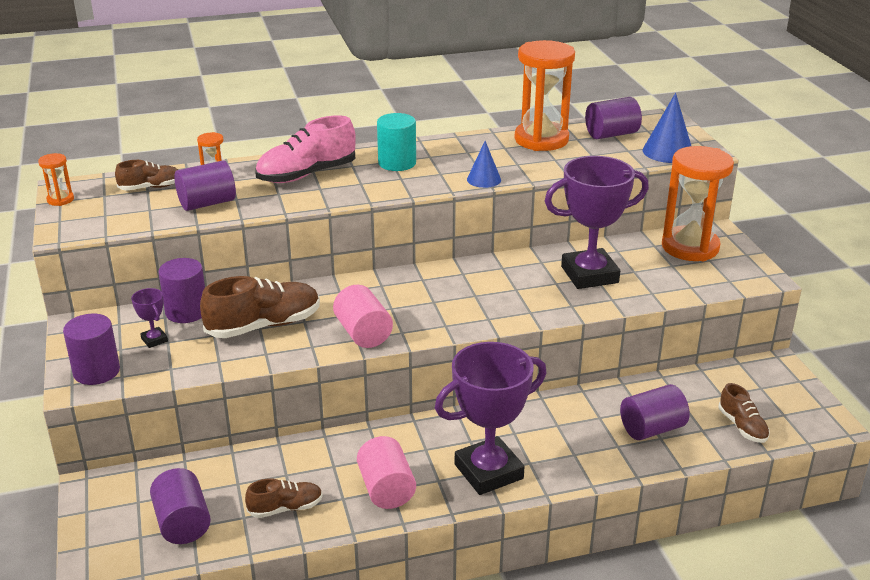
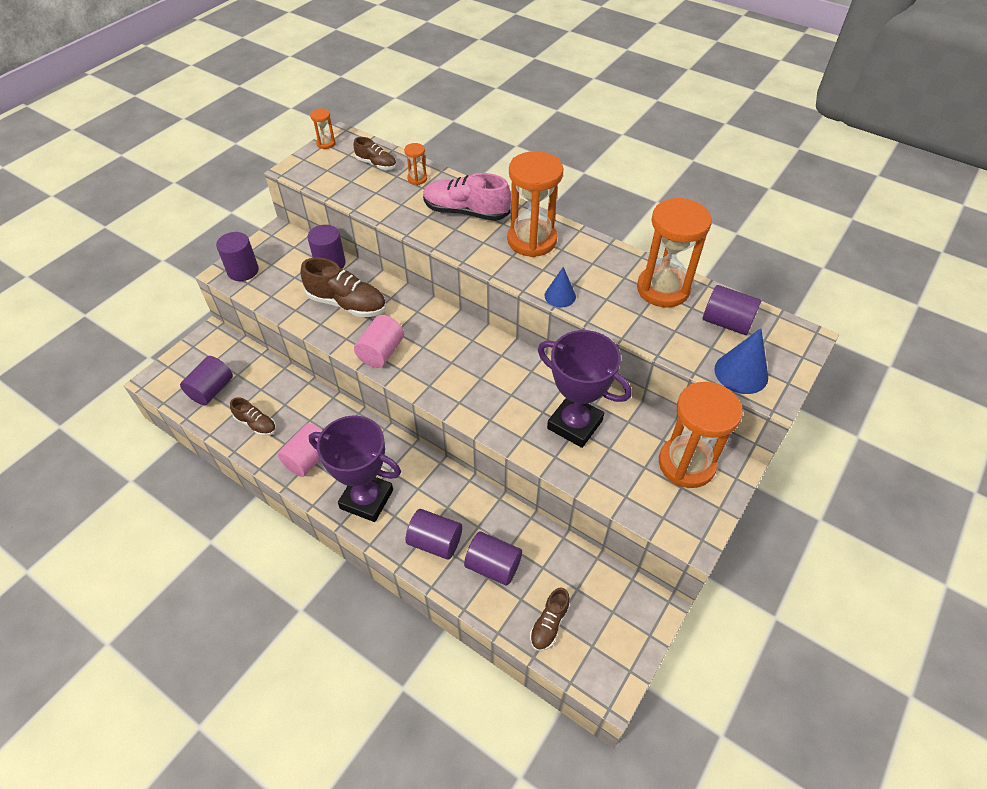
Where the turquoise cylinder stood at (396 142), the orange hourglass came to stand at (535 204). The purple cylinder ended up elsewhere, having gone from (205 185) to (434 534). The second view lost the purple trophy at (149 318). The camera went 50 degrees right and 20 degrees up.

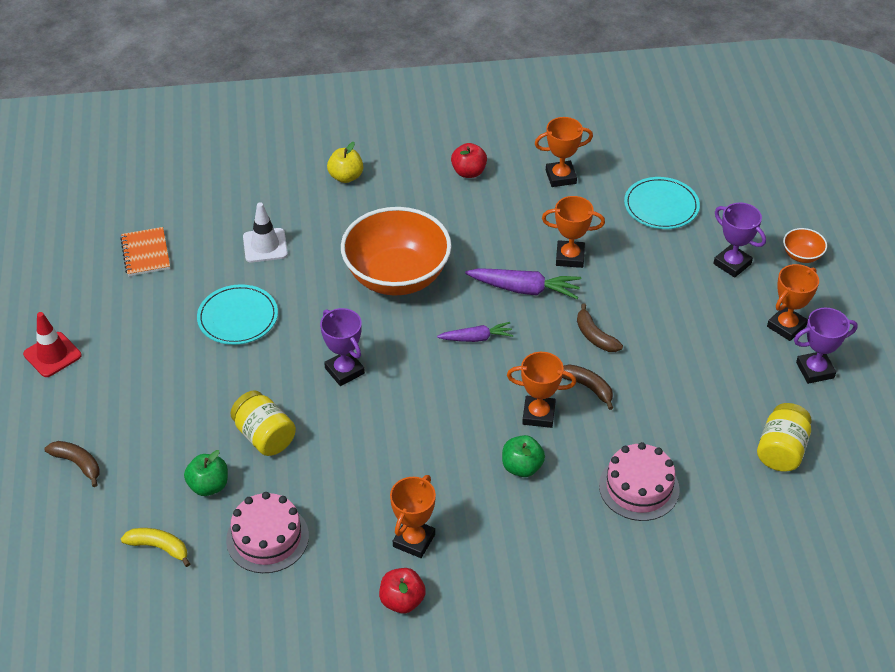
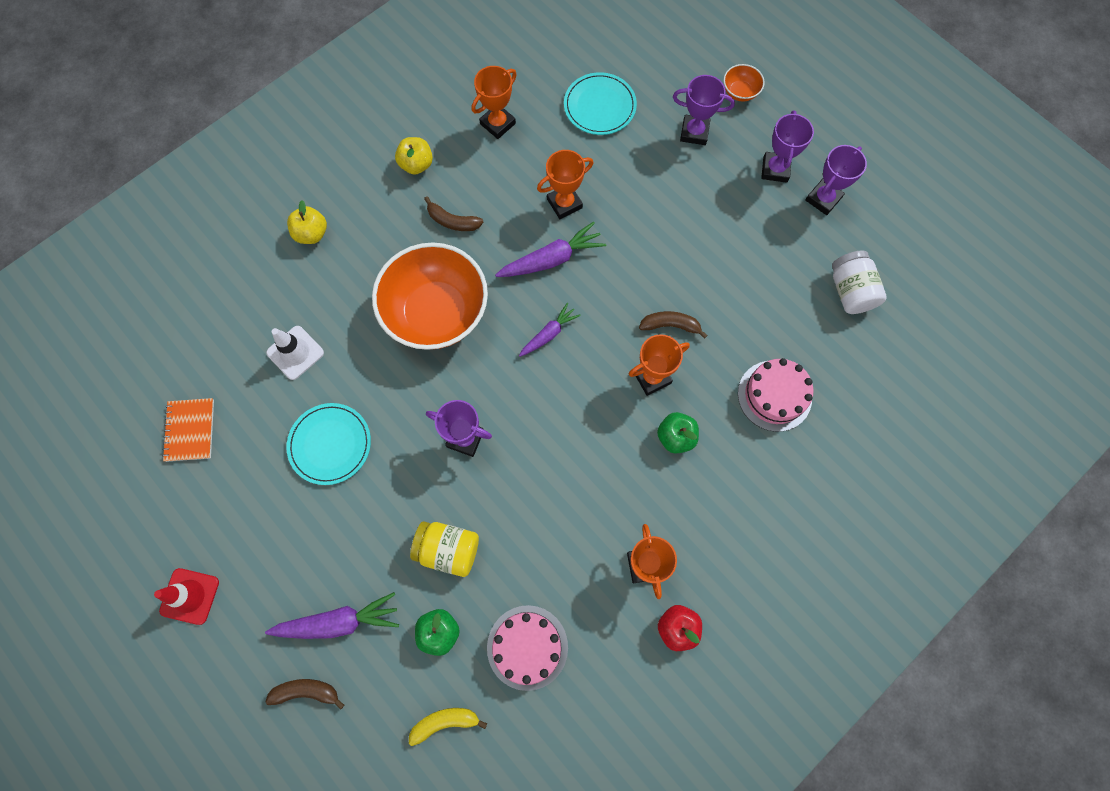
What was the red apple at (469 160) turned into the yellow apple at (414 156). The orange notebook at (145 251) ended up facing another way, 45 degrees clockwise from before. What was the orange trophy at (793 302) turned into the purple trophy at (787 146). The brown banana ended up elsewhere, having gone from (600 327) to (453 214). What was the yellow jar at (784 437) turned into the white jar at (859 282). The second view gained the purple carrot at (332 615). The camera went 35 degrees left and 25 degrees up.

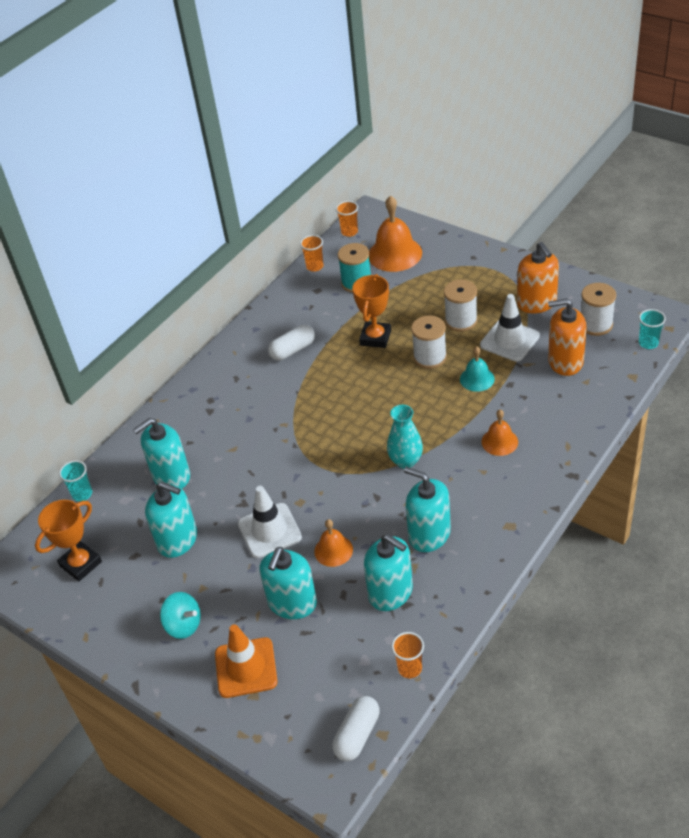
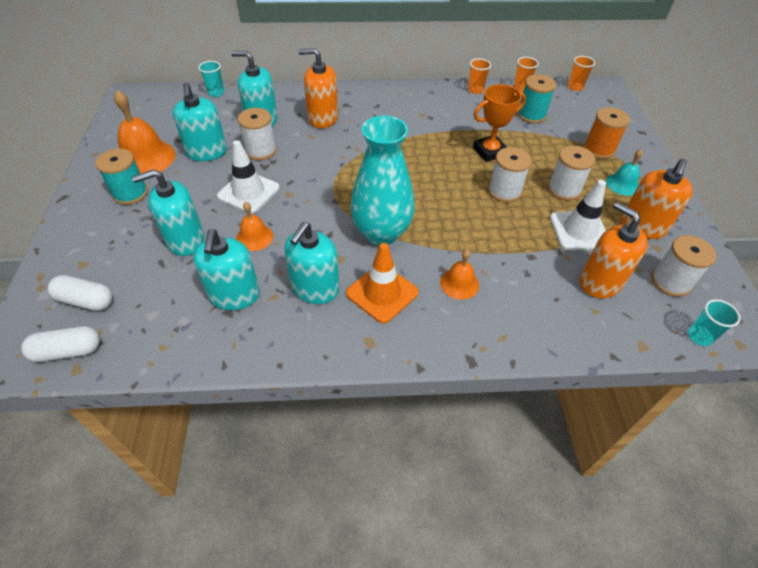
The orange bell ended up elsewhere, having gone from (395 233) to (144 132). The white capsule ended up elsewhere, having gone from (291 343) to (80 293). The turquoise bell ended up elsewhere, having gone from (477 369) to (624 172). The size of the turquoise vase at (405 437) changed by a factor of 1.73. The turquoise soap dispenser at (427 509) ended up facing another way, 150 degrees counterclockwise from before. The second view lost the orange trophy at (68 540). Where the turquoise spinning top stood at (180 615), the turquoise spool came to stand at (121 176). The orange traffic cone ended up elsewhere, having gone from (246 661) to (382 283). The orange cup ended up elsewhere, having gone from (407 655) to (479 76). The second view gained the orange soap dispenser at (318 88). The second view gained the orange spool at (607 133). The second view gained the white spool at (257 134). The camera went 45 degrees right and 5 degrees up.

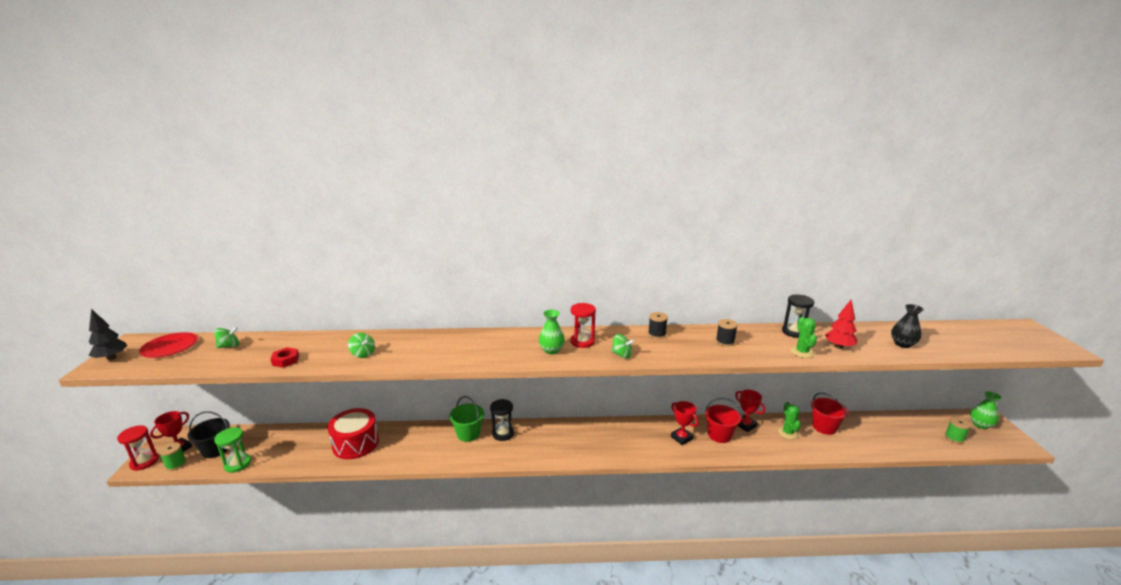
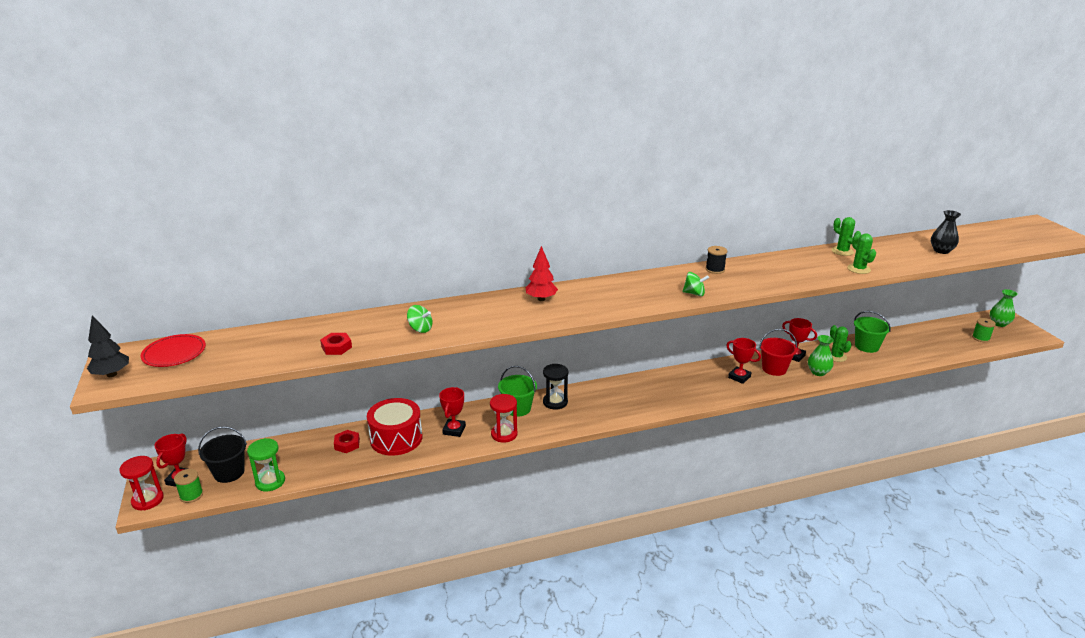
Where the black hourglass stood at (798 316), the green cactus came to stand at (846 236). The red tree ended up elsewhere, having gone from (841 324) to (542 273). The red hourglass ended up elsewhere, having gone from (583 325) to (504 418). The green vase ended up elsewhere, having gone from (552 332) to (821 355). The second view lost the black spool at (727 332). The second view lost the green spinning top at (226 337). What was the red bucket at (829 414) turned into the green bucket at (872 332). The second view gained the red trophy at (452 412). The second view gained the red nut at (347 441). The camera went 15 degrees left and 5 degrees up.

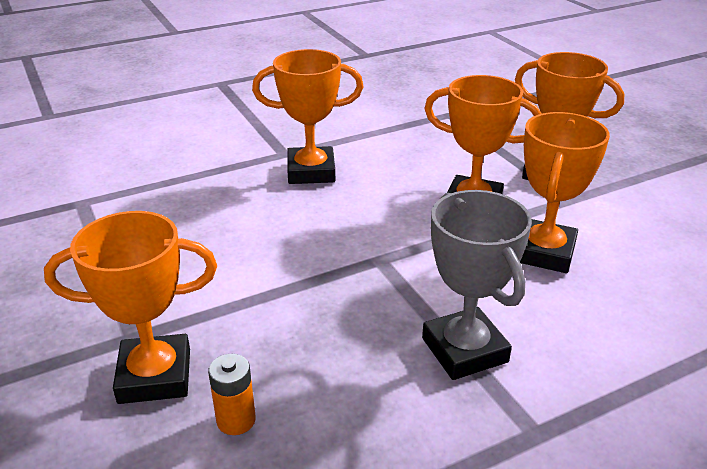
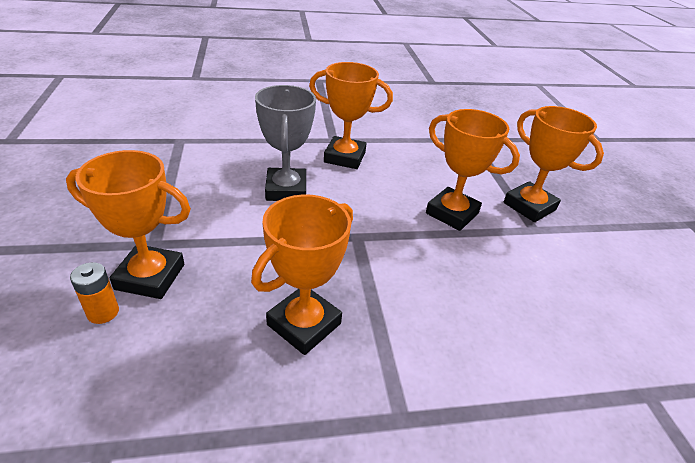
The orange trophy ended up elsewhere, having gone from (565 192) to (302 275). The grey trophy ended up elsewhere, having gone from (477 285) to (285 143). The orange battery ended up elsewhere, having gone from (232 394) to (94 293). The camera went 15 degrees right and 5 degrees up.

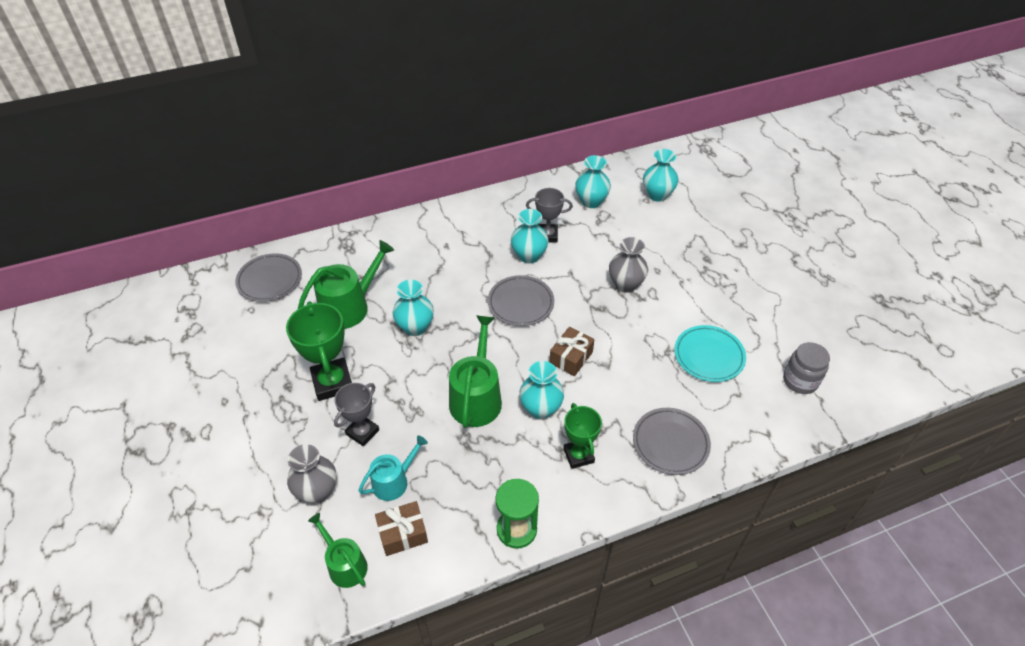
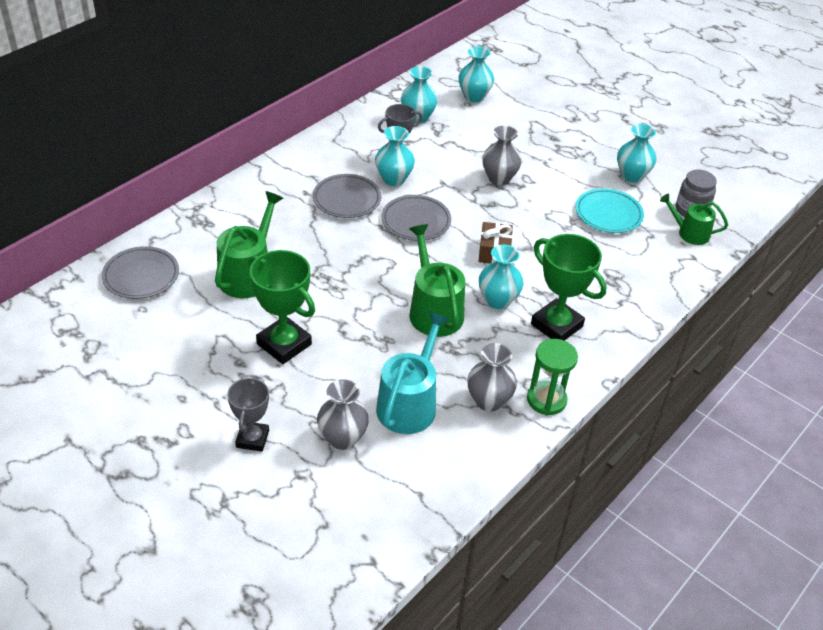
The turquoise vase ended up elsewhere, having gone from (413 308) to (636 153). The grey trophy ended up elsewhere, having gone from (356 414) to (248 414). The size of the green trophy at (582 436) changed by a factor of 1.56. The grey plate ended up elsewhere, having gone from (672 441) to (347 196). The size of the turquoise watering can at (393 468) changed by a factor of 1.61. The second view lost the brown gift at (401 528). The green watering can ended up elsewhere, having gone from (338 550) to (694 219). The second view gained the grey vase at (492 377). The camera went 30 degrees left and 5 degrees down.

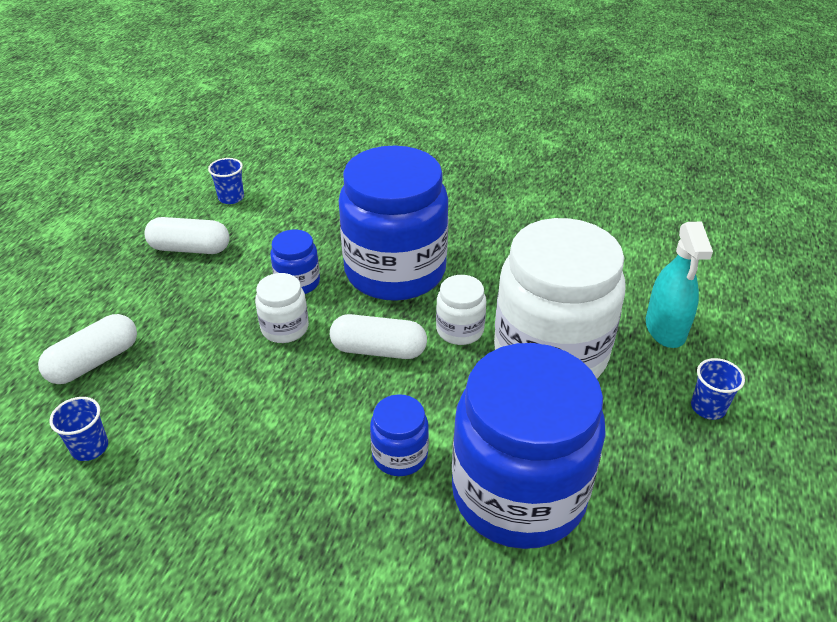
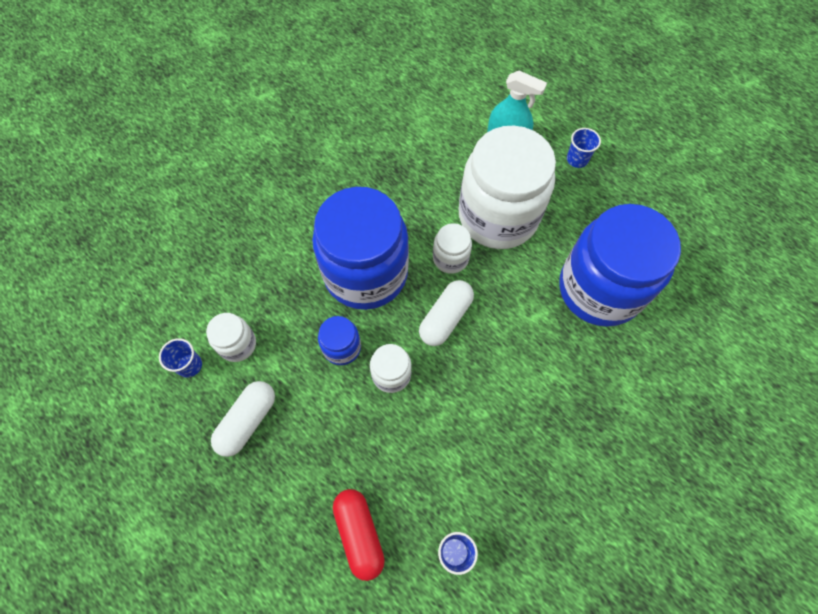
What was the white capsule at (87 349) turned into the red capsule at (359 535). The second view lost the blue jar at (399 435). The second view gained the white jar at (231 337). The camera went 65 degrees left and 25 degrees up.

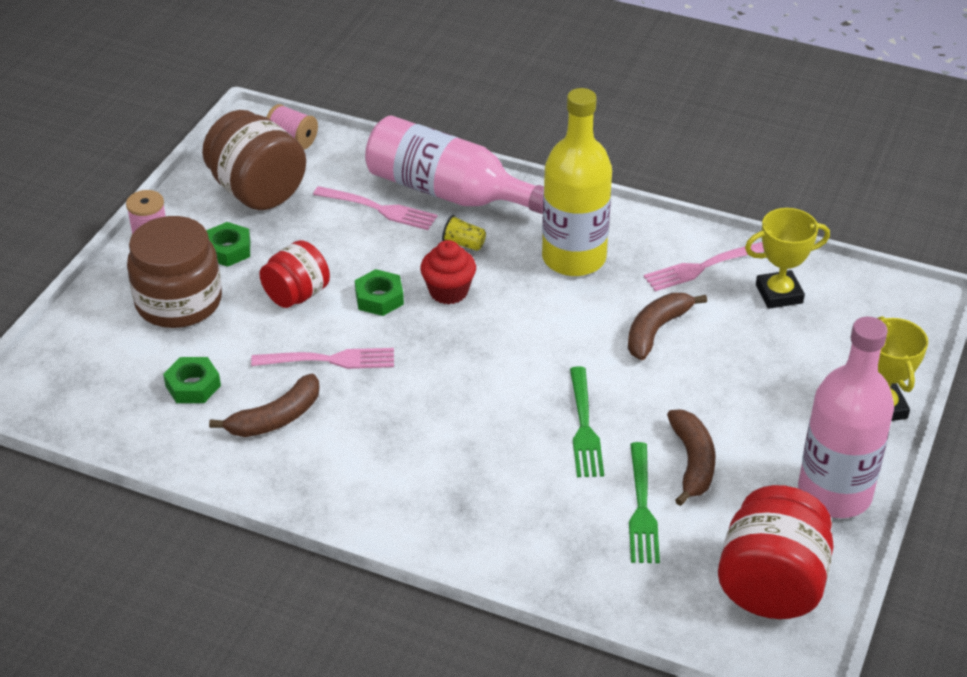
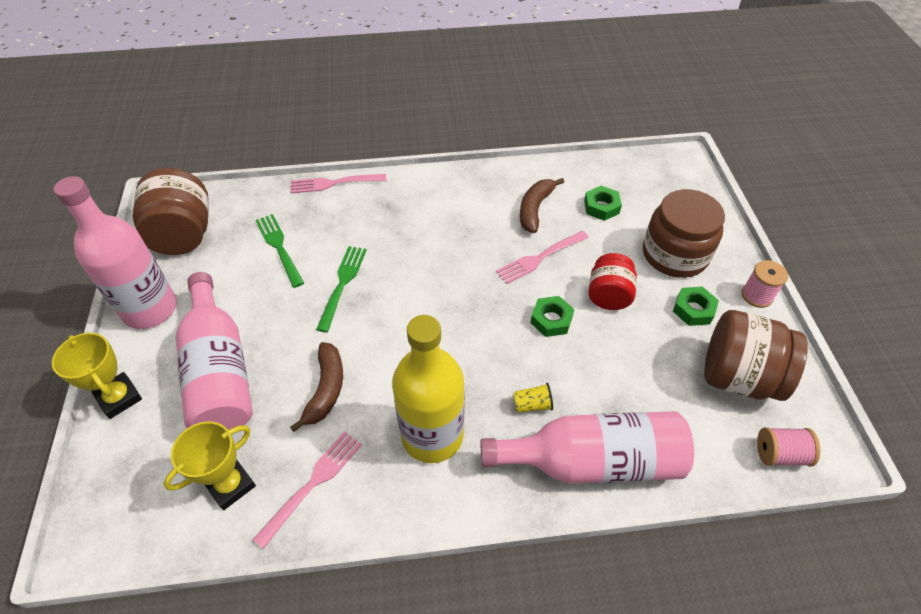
The pink fork ended up elsewhere, having gone from (375 208) to (338 183). The second view lost the red cupcake at (448 272). The green fork at (587 421) ended up facing another way, 45 degrees clockwise from before. The second view lost the brown banana at (691 458). What was the red jar at (776 552) turned into the brown jar at (171 211). The second view gained the pink bottle at (214 351). The camera went 150 degrees right and 10 degrees up.

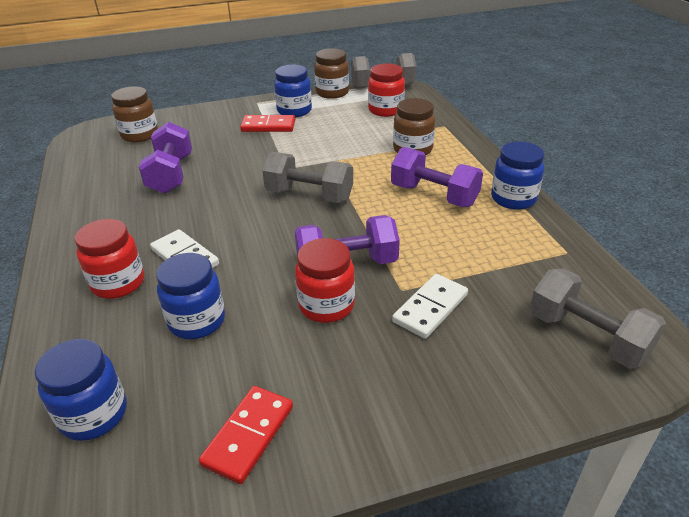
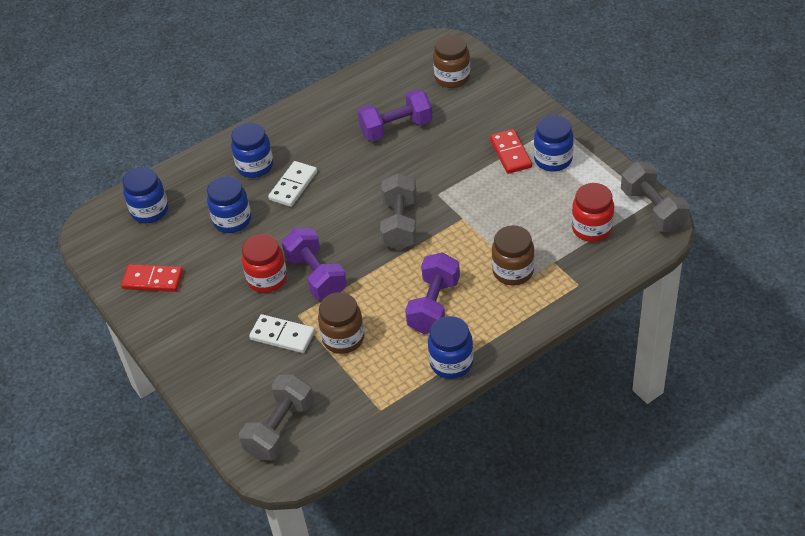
The brown jar ended up elsewhere, having gone from (331 73) to (341 323). What was the red jar at (109 259) turned into the blue jar at (252 150). The camera went 75 degrees right and 10 degrees up.

